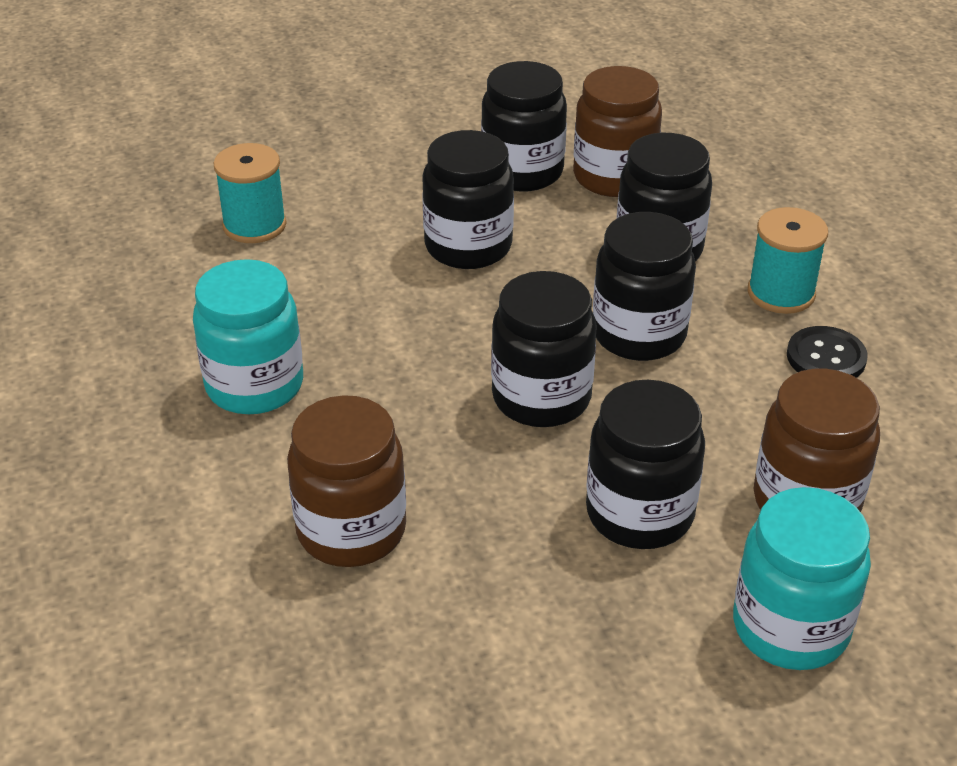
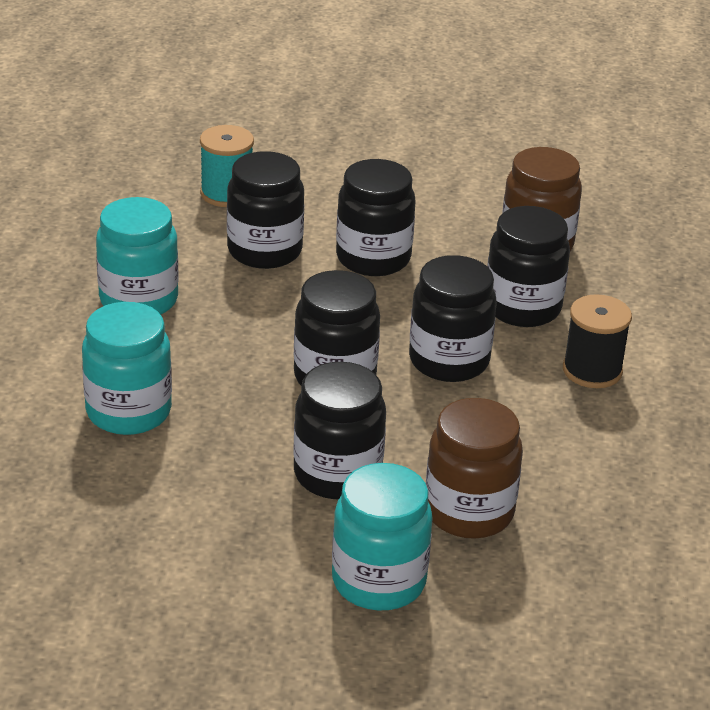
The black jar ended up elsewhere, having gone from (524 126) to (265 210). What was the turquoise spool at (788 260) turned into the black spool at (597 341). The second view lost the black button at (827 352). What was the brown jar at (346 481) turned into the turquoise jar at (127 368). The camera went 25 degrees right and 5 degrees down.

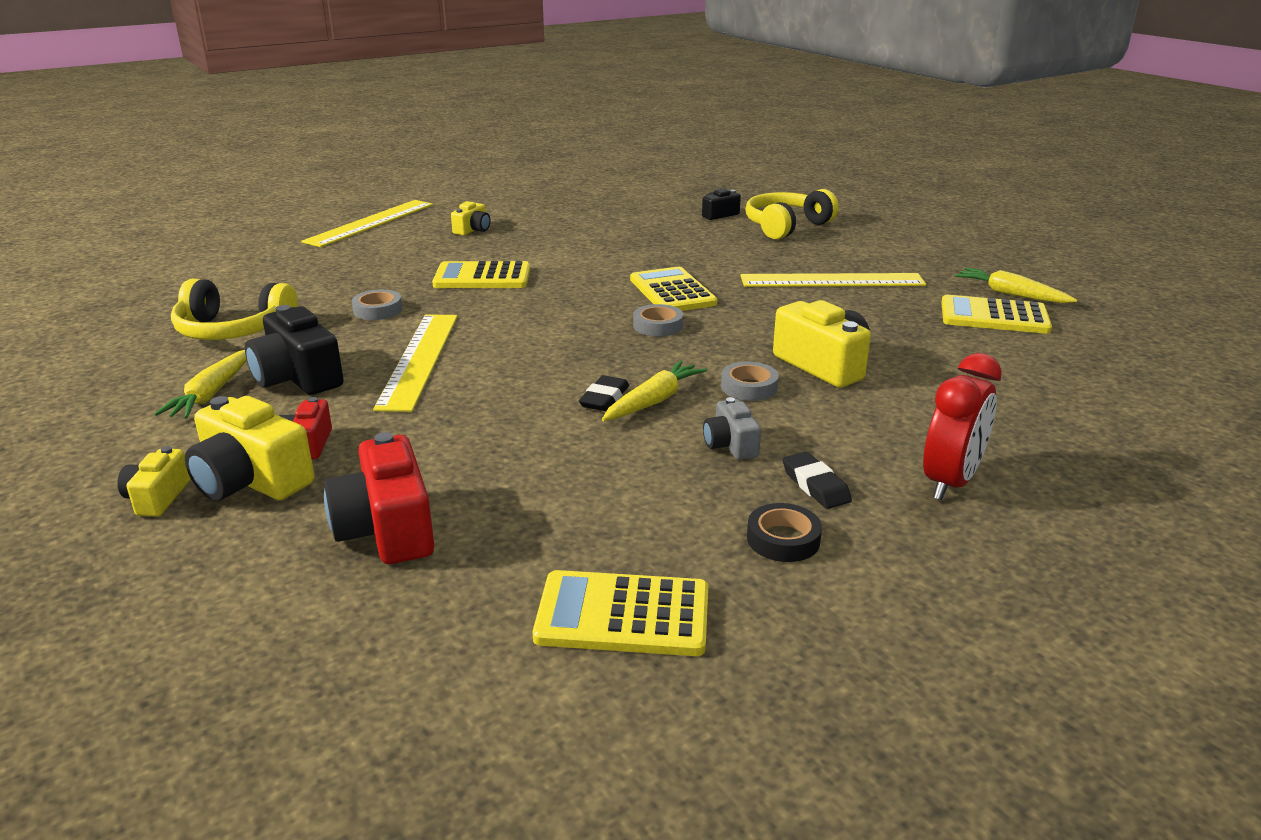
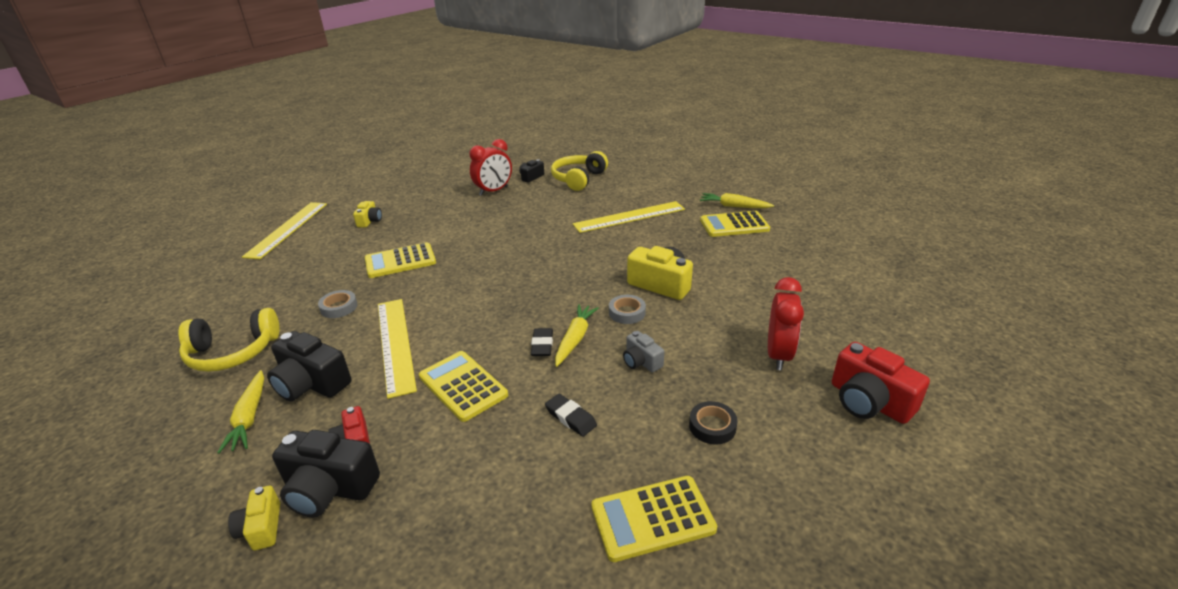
The yellow calculator ended up elsewhere, having gone from (673 289) to (463 386). The second view lost the grey tape at (658 320). What was the yellow camera at (249 448) turned into the black camera at (326 473). The red camera ended up elsewhere, having gone from (379 498) to (881 383). The black eraser ended up elsewhere, having gone from (817 480) to (571 415). The second view gained the red clock at (490 167). The camera went 20 degrees left and 5 degrees up.

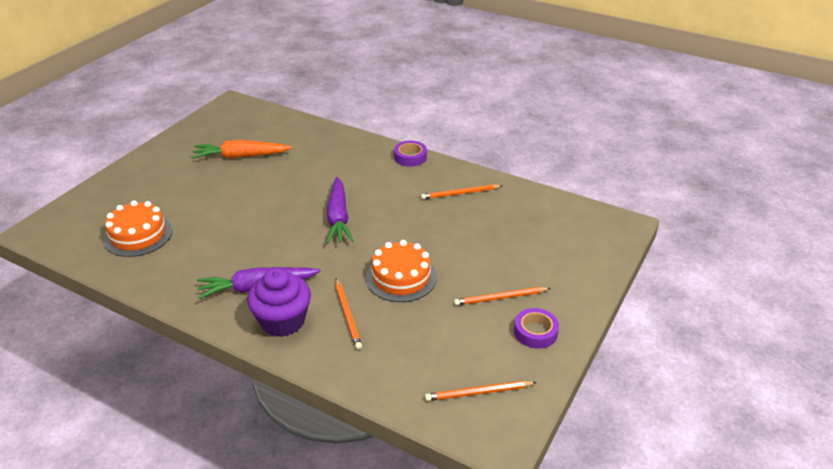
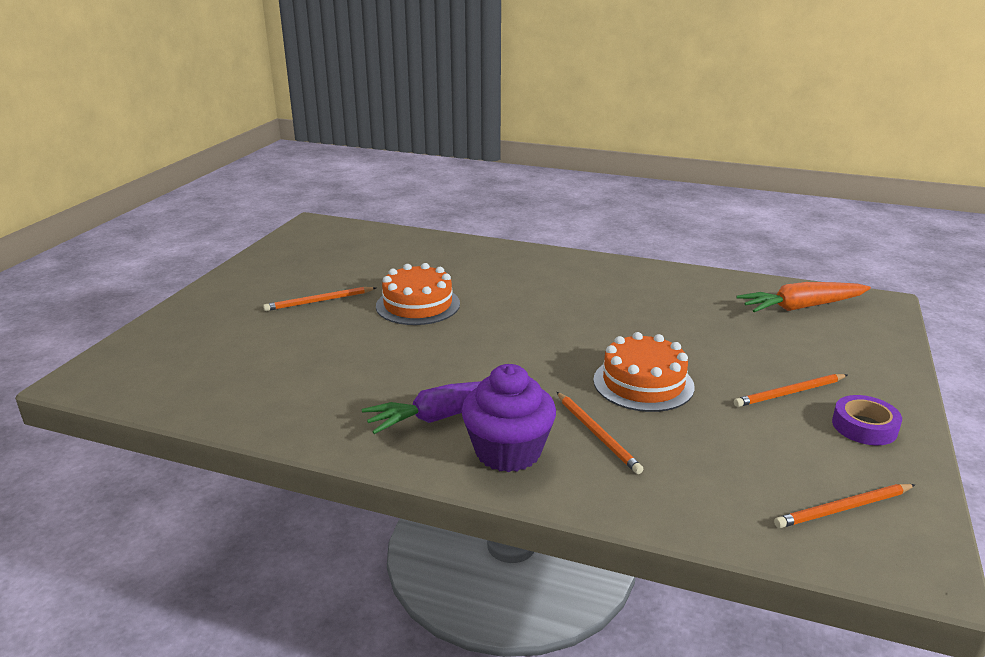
The orange carrot ended up elsewhere, having gone from (242 149) to (803 297). The second view lost the purple tape at (410 154). The second view lost the purple carrot at (340 210). The orange pencil ended up elsewhere, having gone from (462 191) to (319 299). The orange cake ended up elsewhere, having gone from (138 229) to (418 294). The camera went 10 degrees left and 10 degrees down.

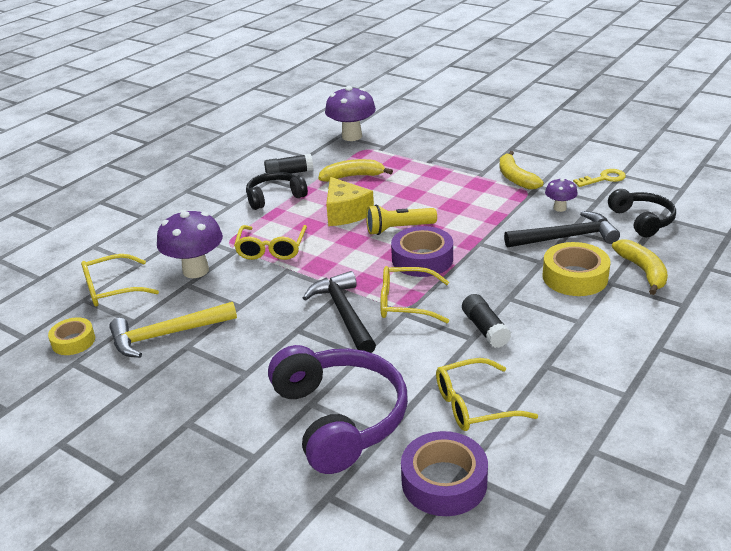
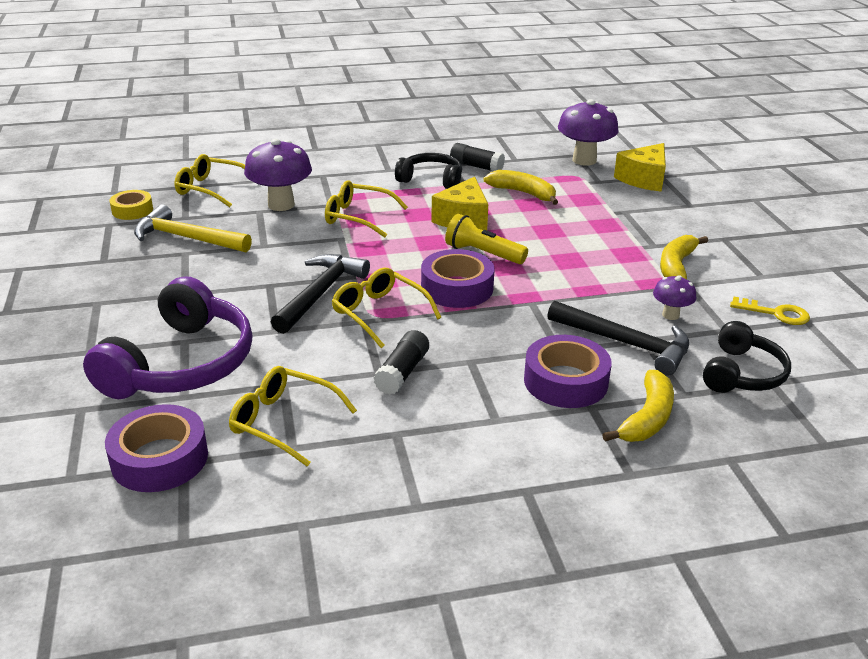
The yellow glasses at (270 242) ended up facing another way, 60 degrees clockwise from before. What was the yellow tape at (576 269) turned into the purple tape at (568 371). The second view gained the yellow cheese at (640 167). The camera went 40 degrees right and 0 degrees up.

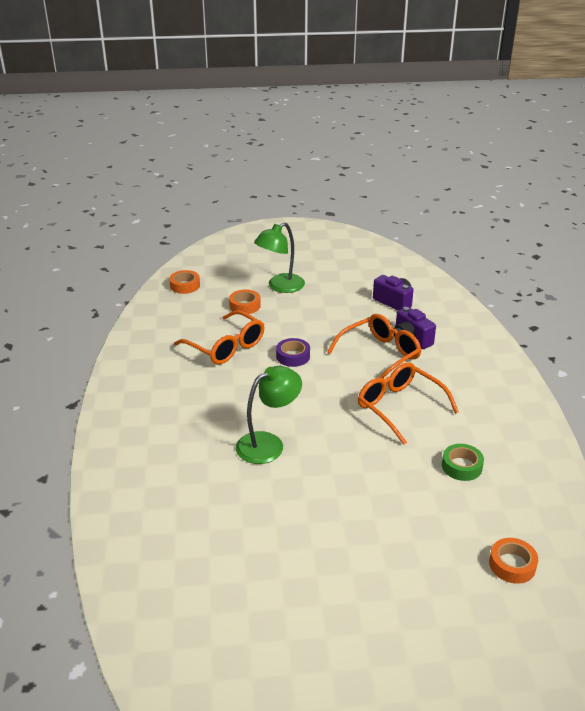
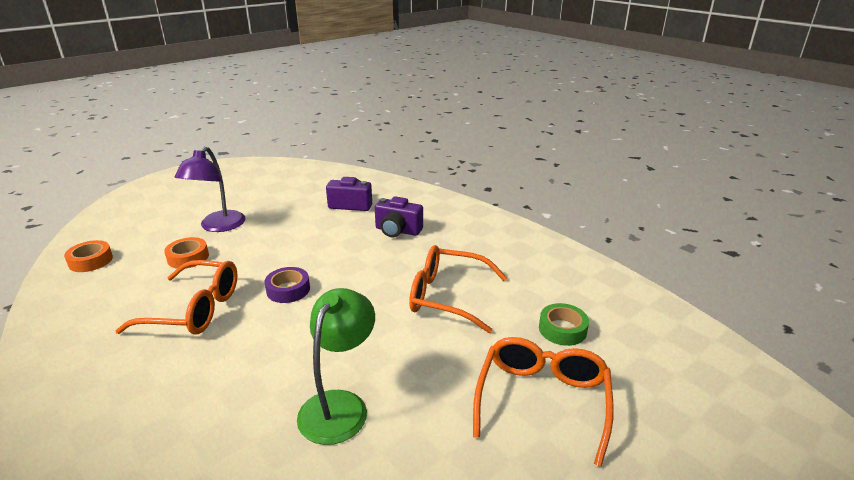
What was the green lamp at (279 257) turned into the purple lamp at (210 189). The orange glasses ended up elsewhere, having gone from (374 346) to (543 402). The second view lost the orange tape at (513 561). The camera went 35 degrees left and 5 degrees down.

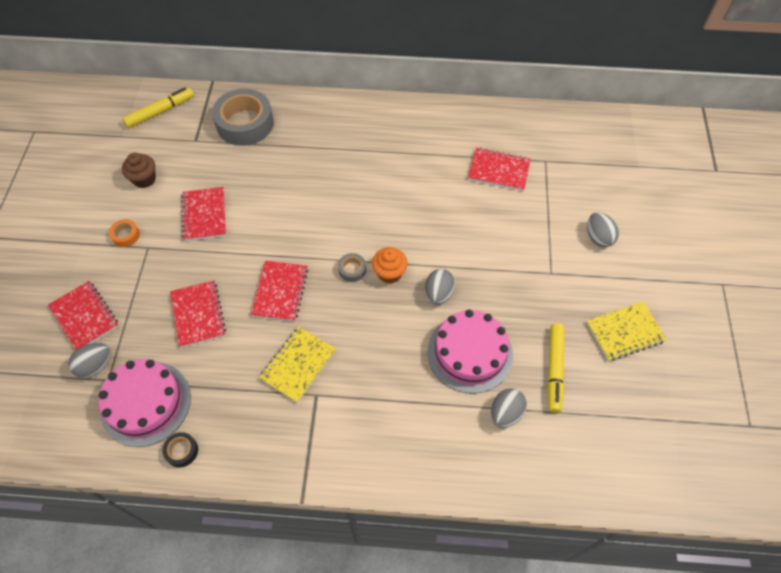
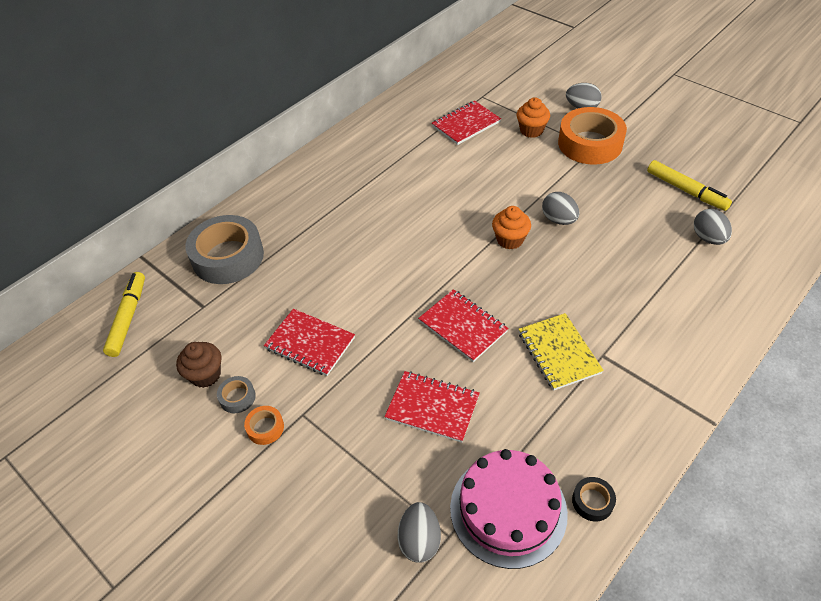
The grey tape ended up elsewhere, having gone from (352 267) to (236 394). The second view lost the red notebook at (83 315). The second view lost the yellow notebook at (627 331). The second view lost the pink cake at (470 352). The second view gained the orange cupcake at (533 117). The second view gained the orange tape at (592 136). The camera went 50 degrees left and 10 degrees down.

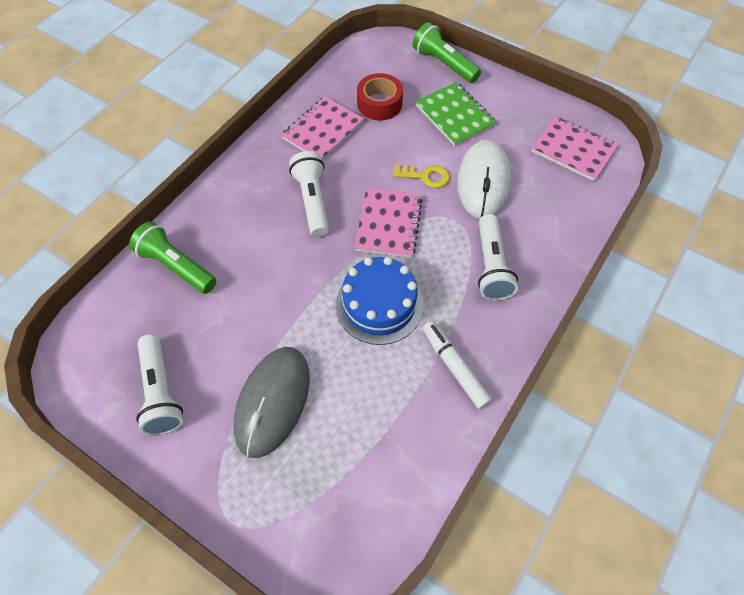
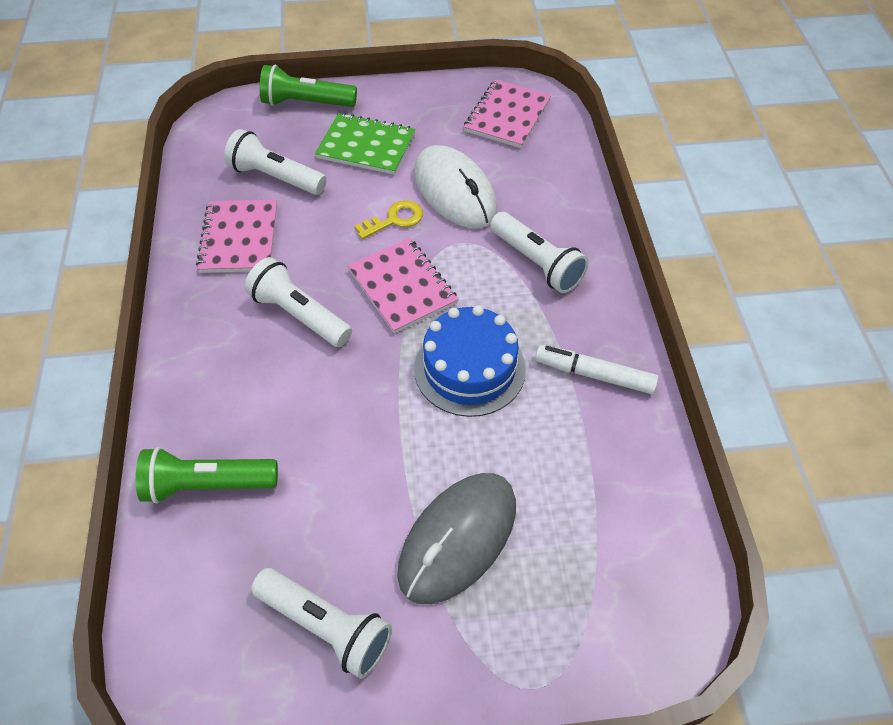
Where the red tape stood at (380 96), the white flashlight came to stand at (275 162). The pink notebook at (574 148) ended up facing another way, 60 degrees counterclockwise from before. The grey mouse at (271 402) ended up facing another way, 60 degrees clockwise from before. The camera went 40 degrees left and 5 degrees down.

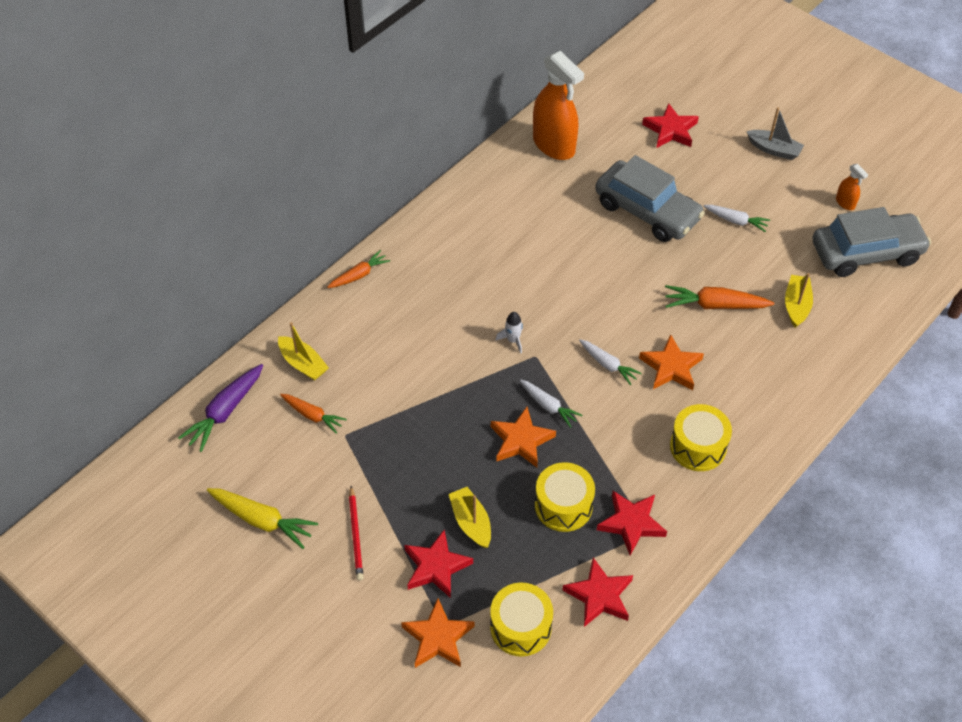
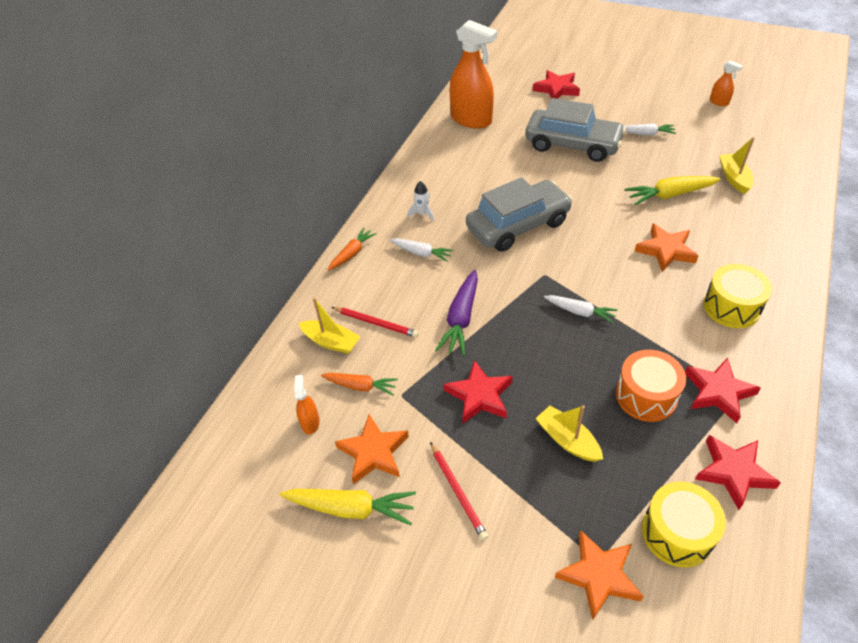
The second view lost the grey boat at (775 133). The grey car ended up elsewhere, having gone from (871 242) to (519 214). What was the orange carrot at (719 297) turned into the yellow carrot at (673 190). The white rocket ended up elsewhere, having gone from (509 332) to (421 201). The white carrot ended up elsewhere, having gone from (610 362) to (422 250). The purple carrot ended up elsewhere, having gone from (220 408) to (456 313). The orange star ended up elsewhere, having gone from (523 437) to (372 449). What was the yellow drum at (565 497) turned into the orange drum at (651 386). The red star ended up elsewhere, having gone from (438 564) to (478 391). The second view gained the red pencil at (375 322). The second view gained the orange spray bottle at (307 405). The camera went 15 degrees left and 5 degrees down.

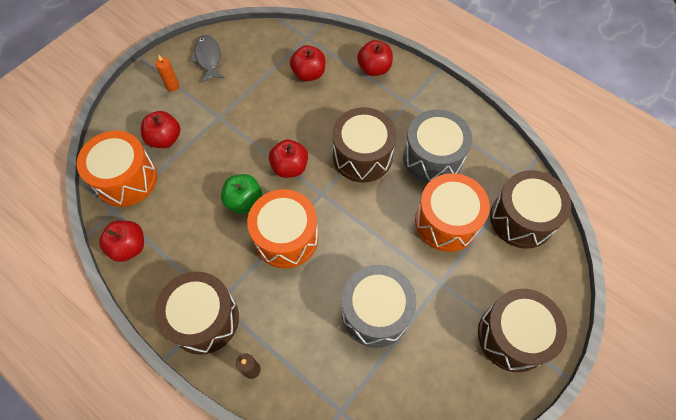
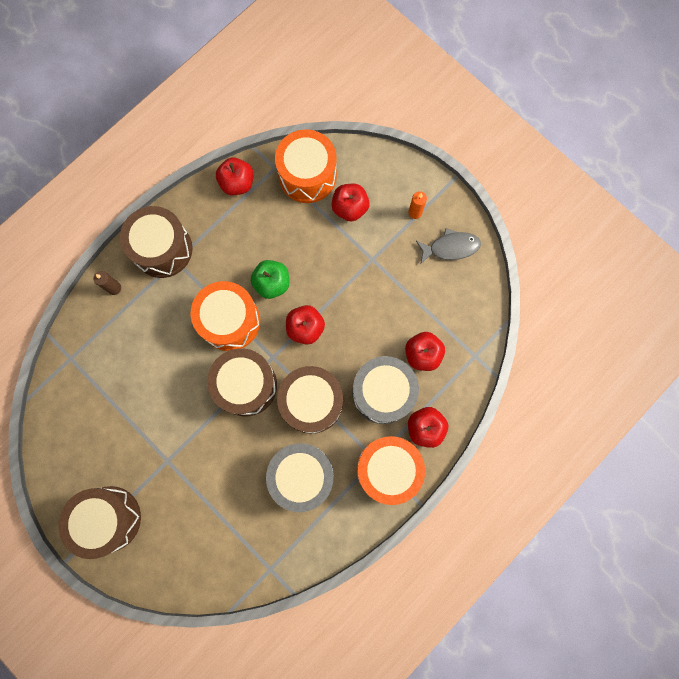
The brown drum ended up elsewhere, having gone from (530 209) to (242 382). The orange drum ended up elsewhere, having gone from (452 212) to (391 470). The grey drum ended up elsewhere, having gone from (379 306) to (385 390). The camera went 95 degrees right and 15 degrees up.

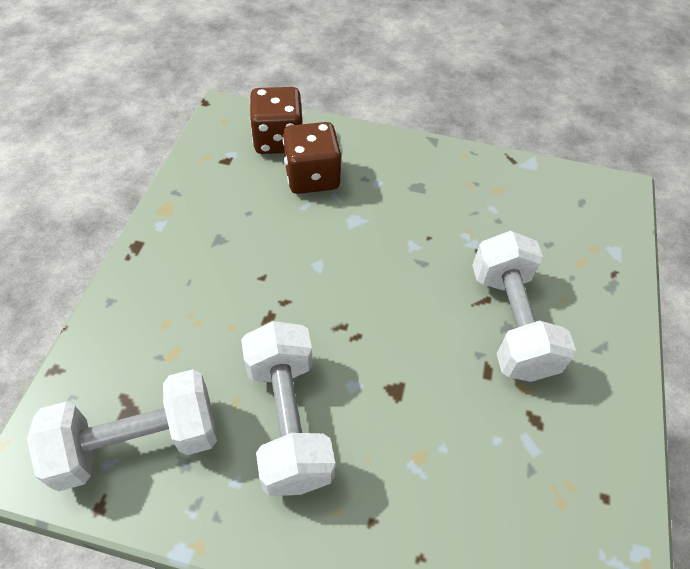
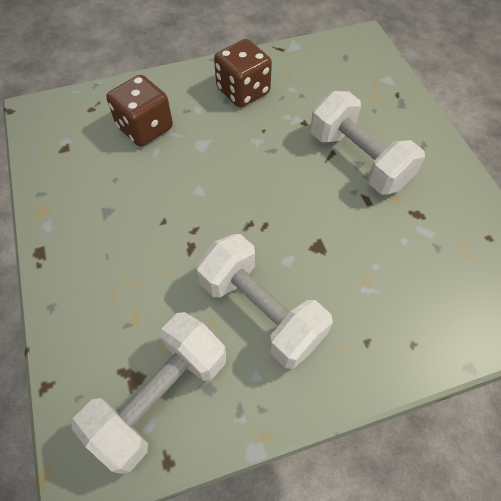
The brown dice ended up elsewhere, having gone from (276 120) to (243 73). The camera went 30 degrees left and 5 degrees up.

